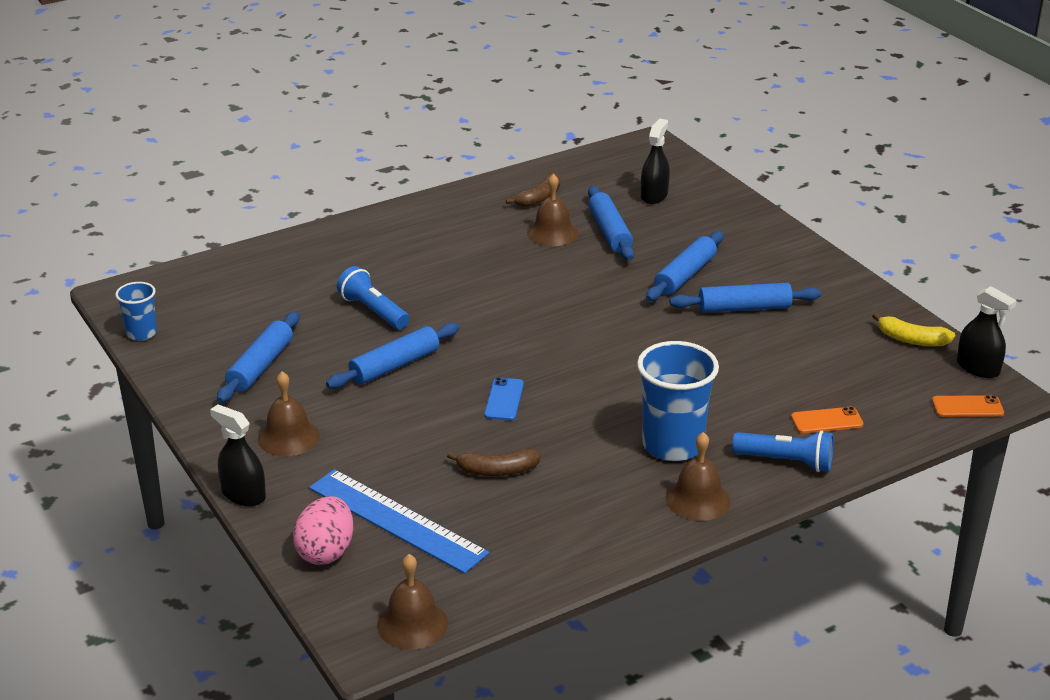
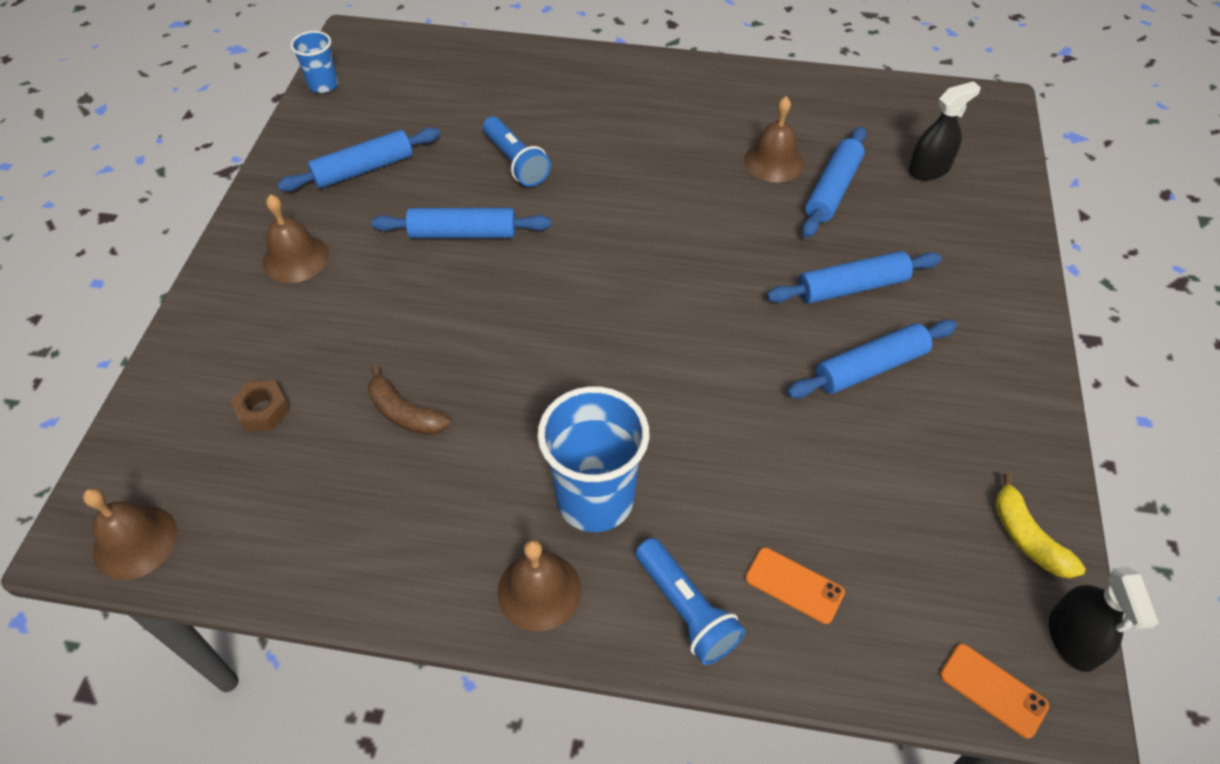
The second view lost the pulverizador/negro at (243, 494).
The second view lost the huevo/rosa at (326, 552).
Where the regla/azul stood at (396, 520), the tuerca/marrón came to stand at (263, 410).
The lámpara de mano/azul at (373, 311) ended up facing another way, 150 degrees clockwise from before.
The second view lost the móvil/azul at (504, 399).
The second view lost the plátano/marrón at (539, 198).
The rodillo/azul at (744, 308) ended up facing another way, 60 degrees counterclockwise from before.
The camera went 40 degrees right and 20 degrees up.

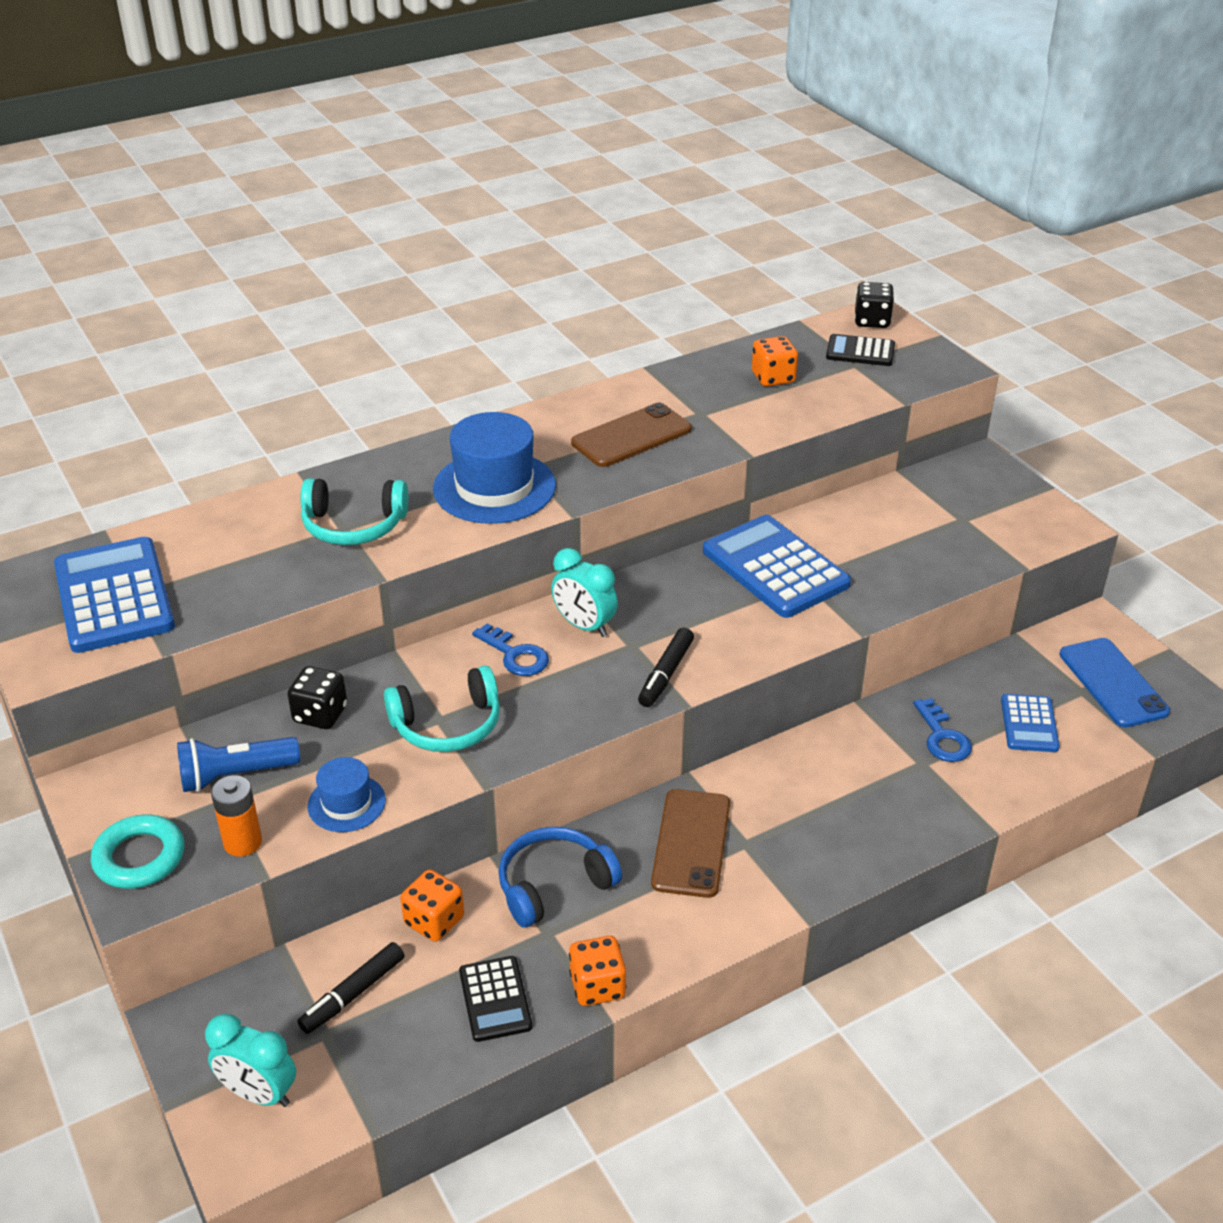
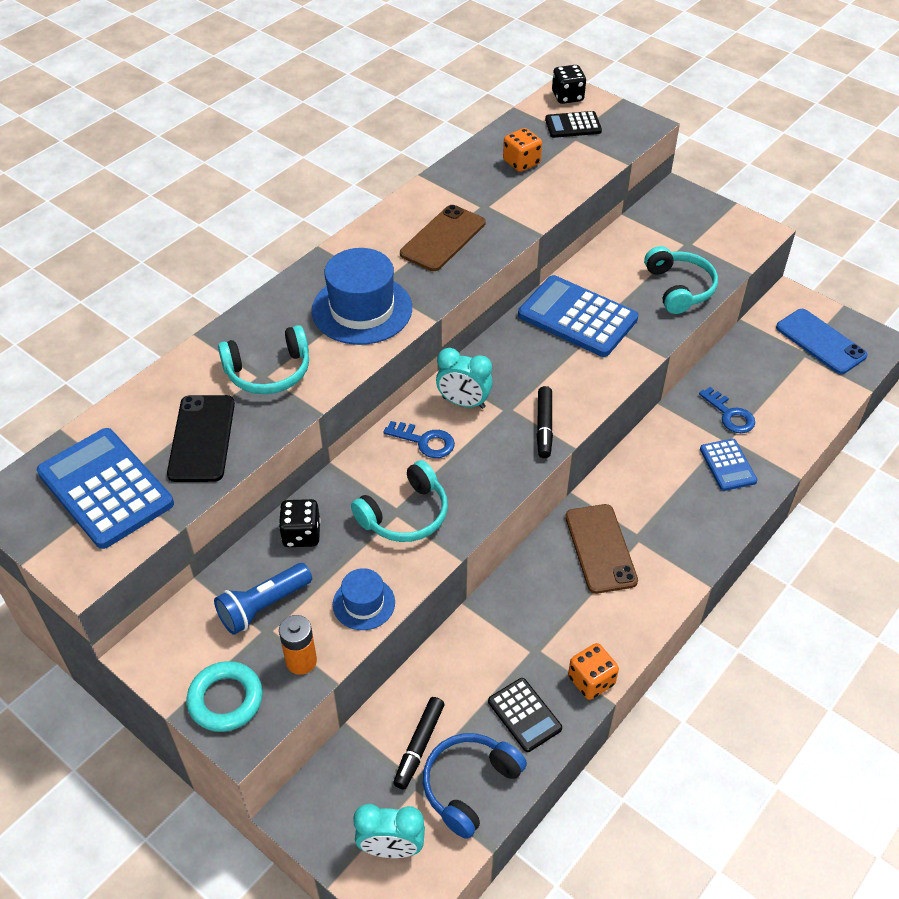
The second view lost the dado/naranja at (434, 921).
The auriculares/azul ended up elsewhere, having gone from (553, 885) to (469, 785).
The calculadora/azul ended up elsewhere, having gone from (1029, 724) to (727, 465).
The second view gained the móvil/negro at (202, 438).
The second view gained the auriculares/turquesa at (679, 288).
The camera went 20 degrees left and 10 degrees up.

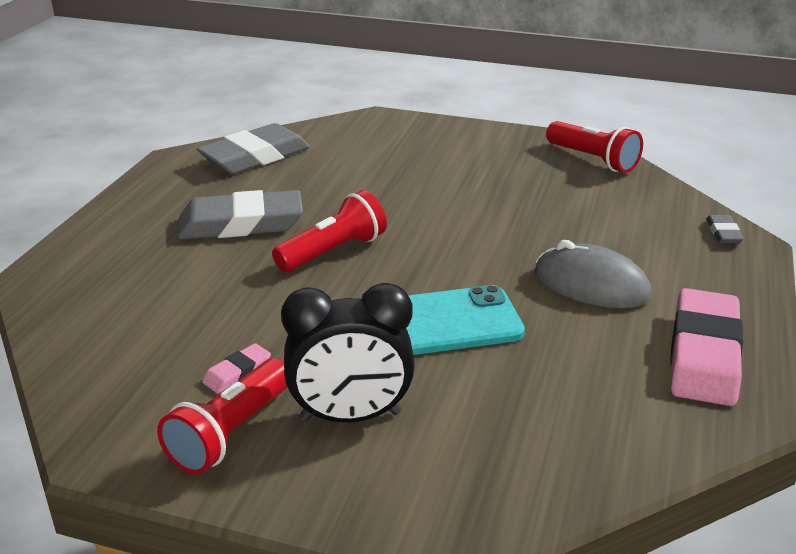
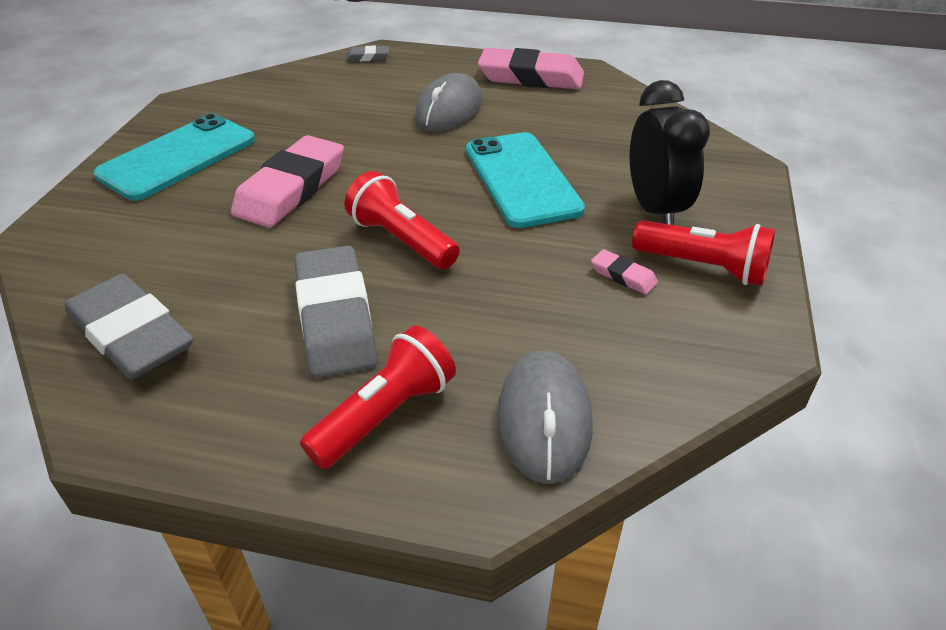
The lámpara de mano/rojo ended up elsewhere, having gone from (593, 160) to (385, 415).
The second view gained the móvil/turquesa at (178, 157).
The second view gained the goma de borrar/rosa at (291, 189).
The second view gained the ratón/gris at (544, 419).
The camera went 95 degrees left and 10 degrees up.

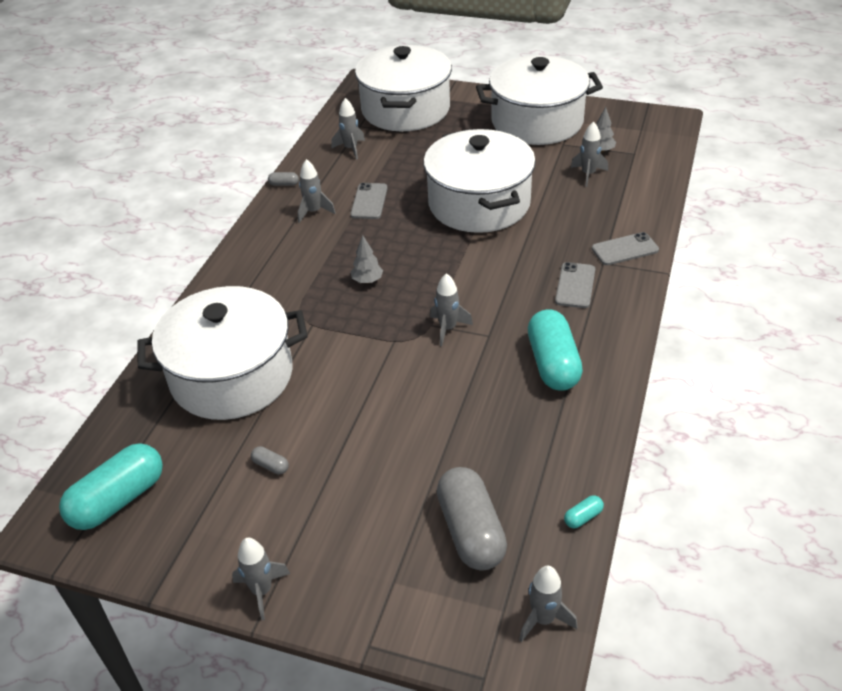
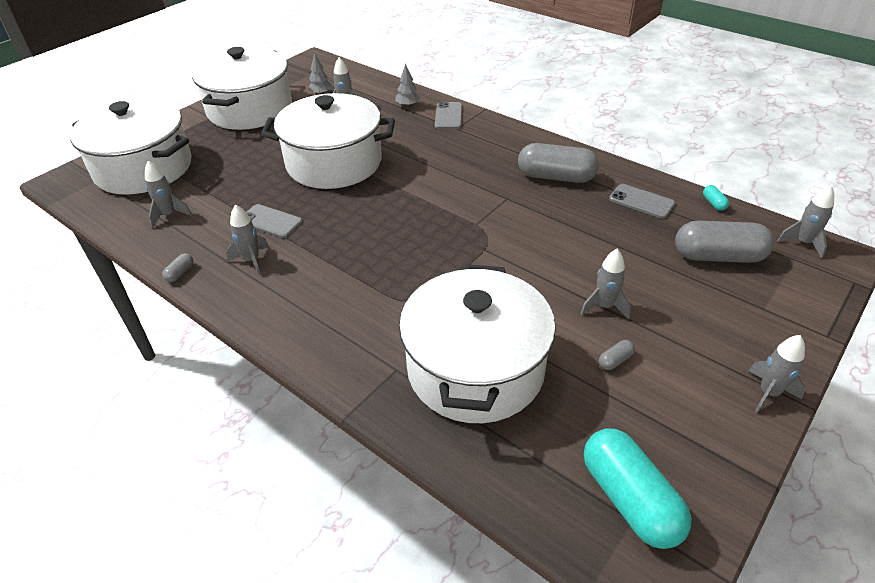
The árbol/gris ended up elsewhere, having gone from (367, 280) to (408, 105).
The cohete/gris ended up elsewhere, having gone from (448, 328) to (604, 306).
What was the cápsula/turquesa at (553, 364) turned into the cápsula/gris at (556, 177).
The móvil/gris ended up elsewhere, having gone from (575, 285) to (641, 201).
The camera went 70 degrees left and 0 degrees up.

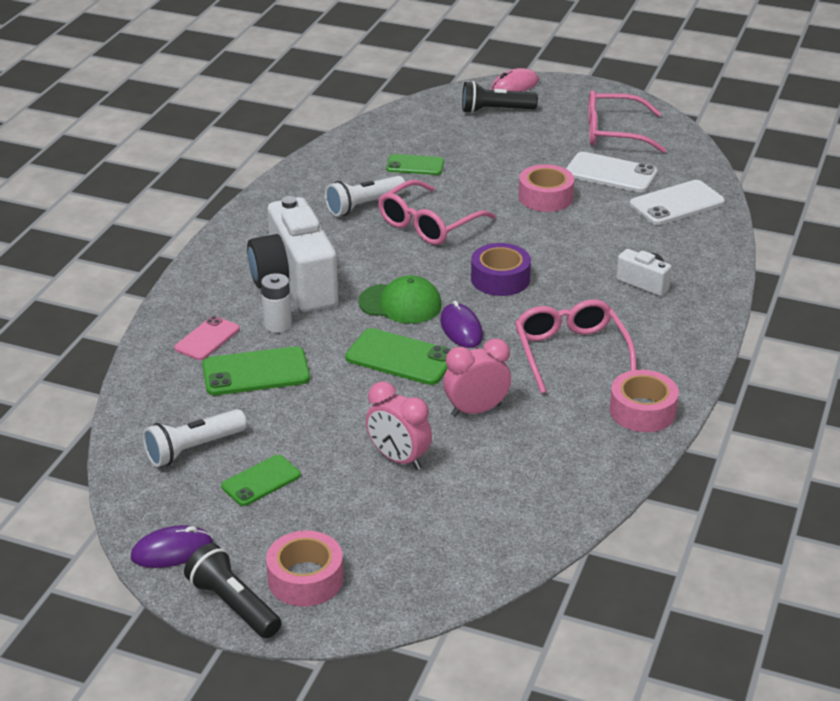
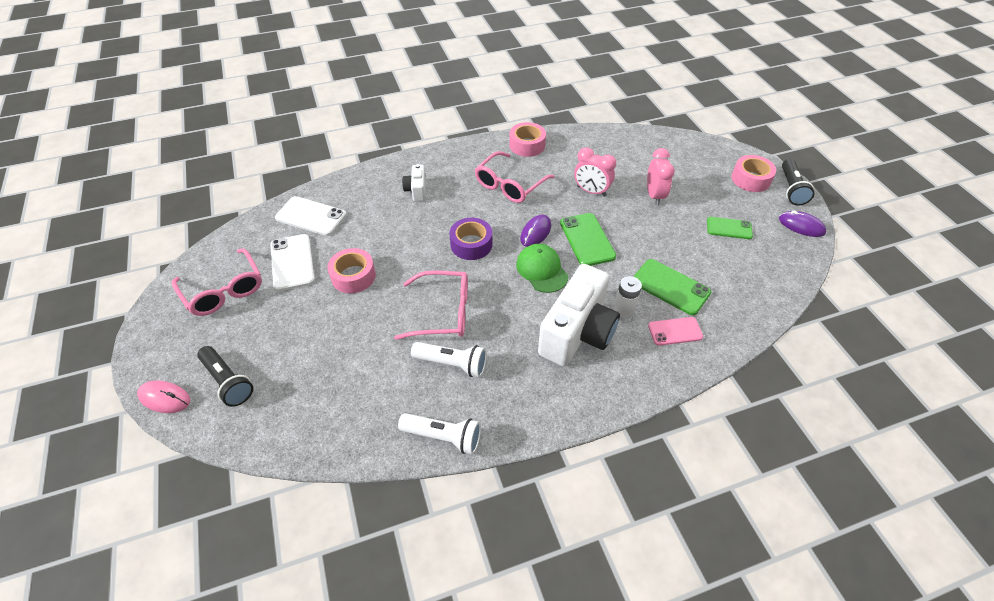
The lámpara de mano/blanco ended up elsewhere, having gone from (193, 449) to (443, 437).
The second view lost the móvil/verde at (415, 165).
The camera went 130 degrees left and 15 degrees up.

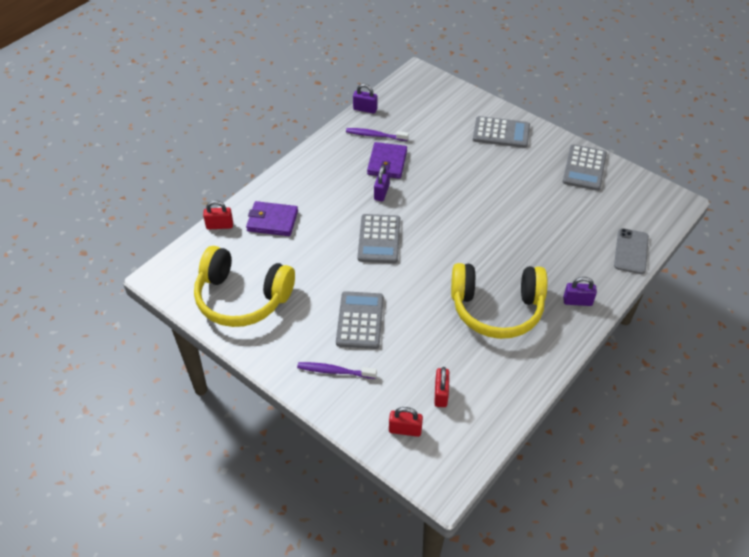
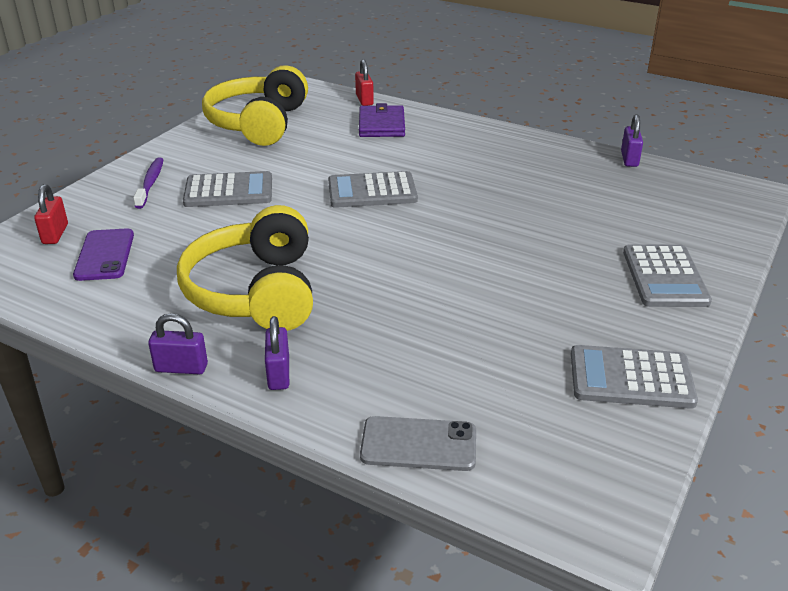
The second view lost the cepillo de dientes/morado at (375, 135).
The second view lost the cartera/morado at (387, 162).
The candado/morado ended up elsewhere, having gone from (381, 192) to (181, 368).
Where the candado/rojo stood at (441, 394), the móvil/morado came to stand at (105, 255).
The camera went 80 degrees right and 15 degrees down.

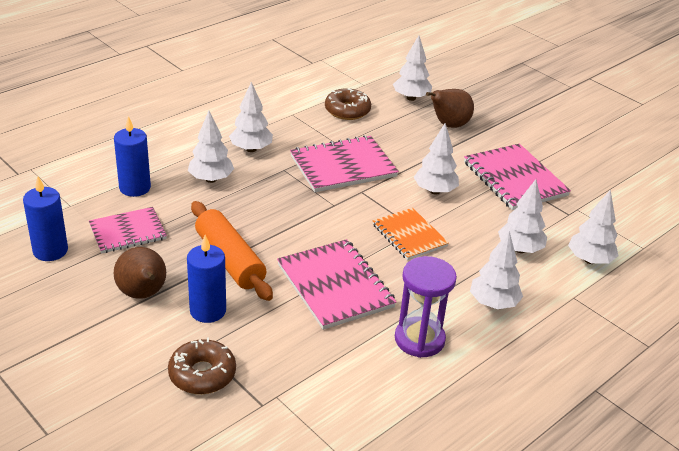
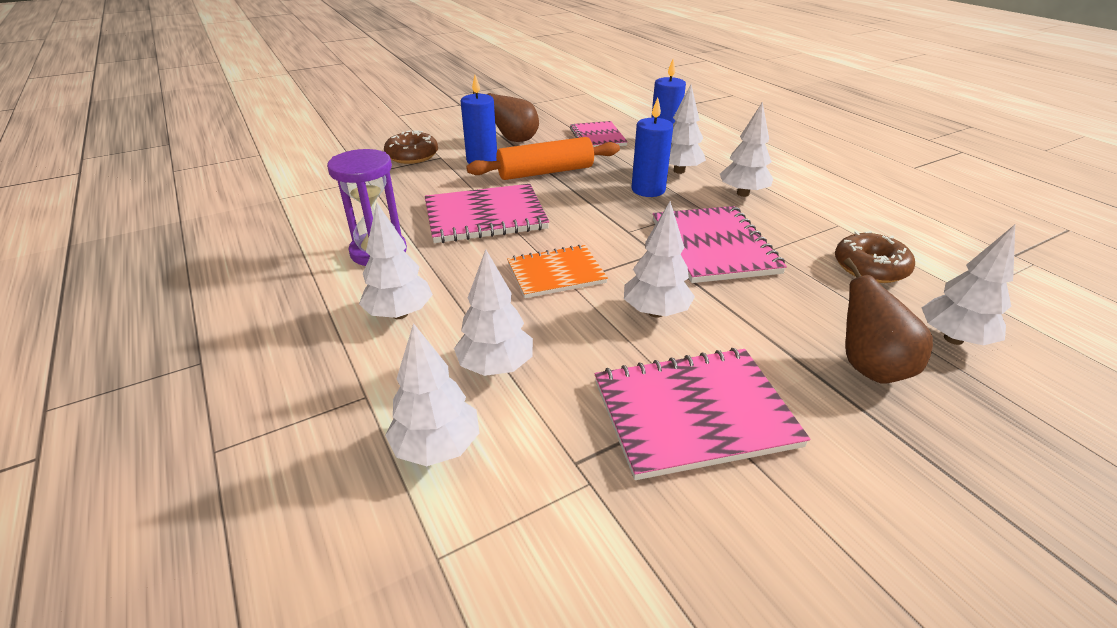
The vela/azul ended up elsewhere, having gone from (50, 251) to (648, 190).
The camera went 105 degrees right and 0 degrees up.

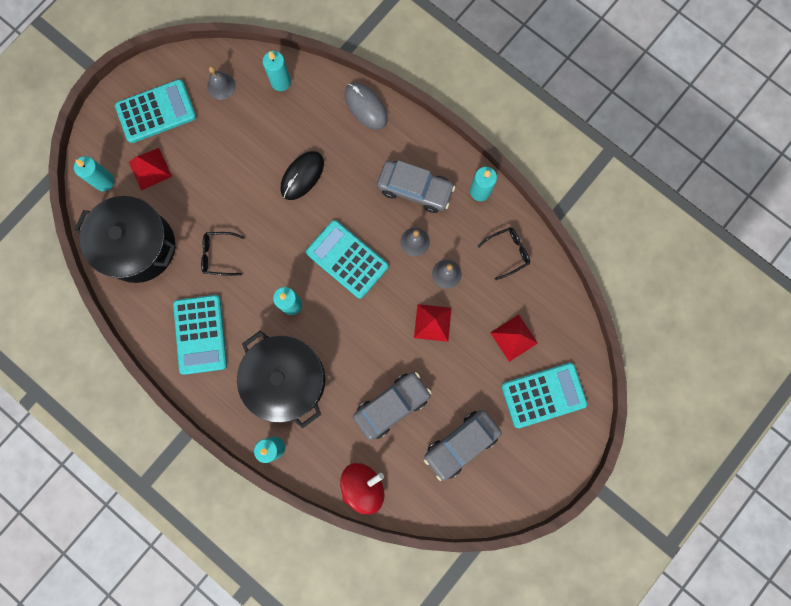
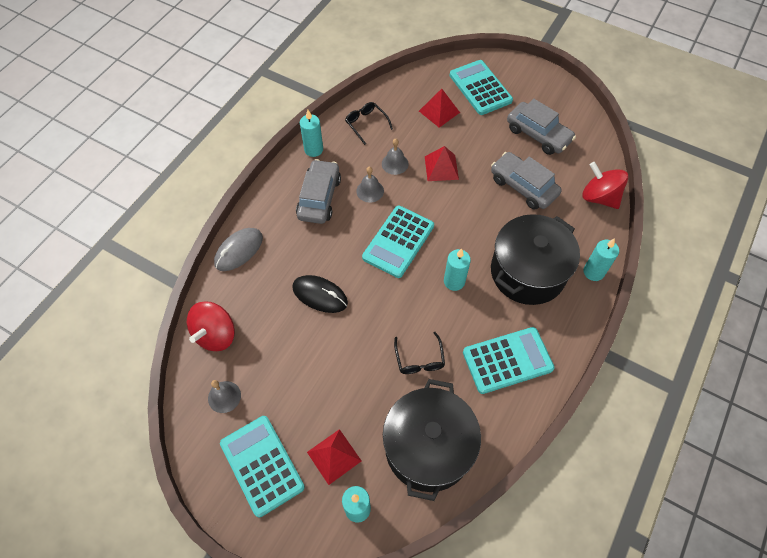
Where the vela/turquesa stood at (281, 82), the peonza/rojo came to stand at (216, 334).
The camera went 100 degrees left and 20 degrees down.

